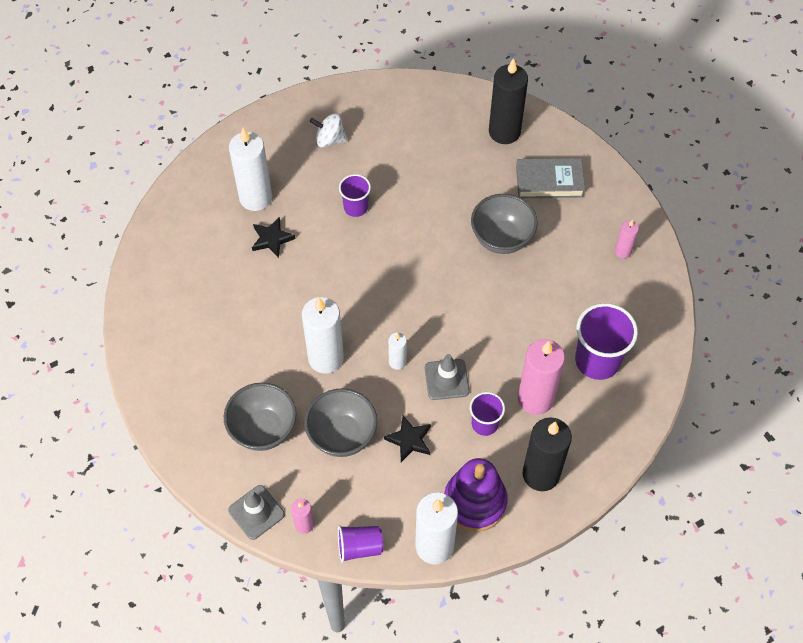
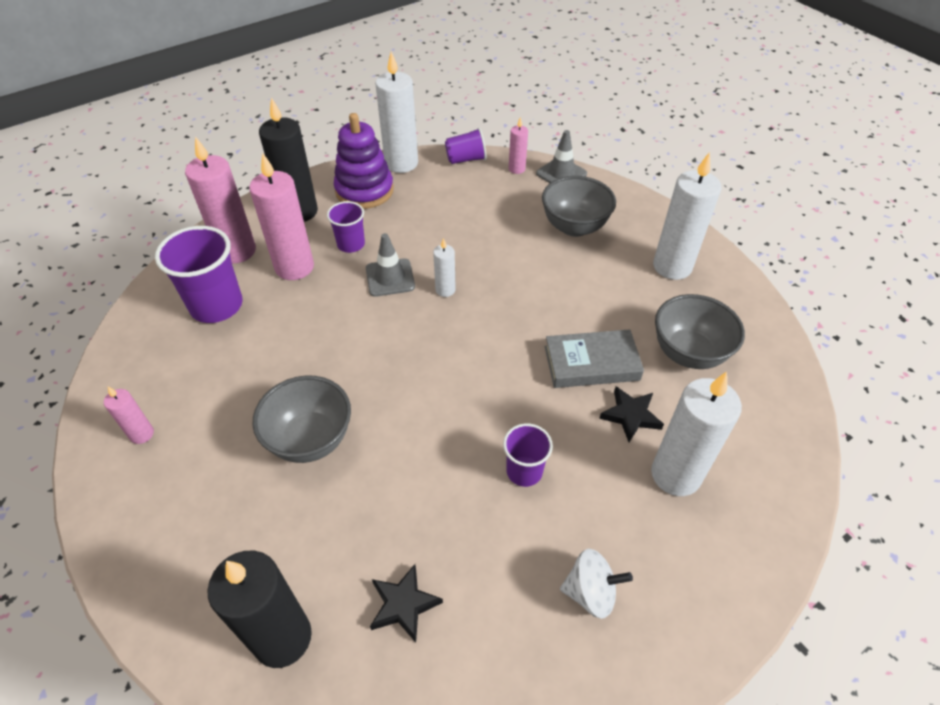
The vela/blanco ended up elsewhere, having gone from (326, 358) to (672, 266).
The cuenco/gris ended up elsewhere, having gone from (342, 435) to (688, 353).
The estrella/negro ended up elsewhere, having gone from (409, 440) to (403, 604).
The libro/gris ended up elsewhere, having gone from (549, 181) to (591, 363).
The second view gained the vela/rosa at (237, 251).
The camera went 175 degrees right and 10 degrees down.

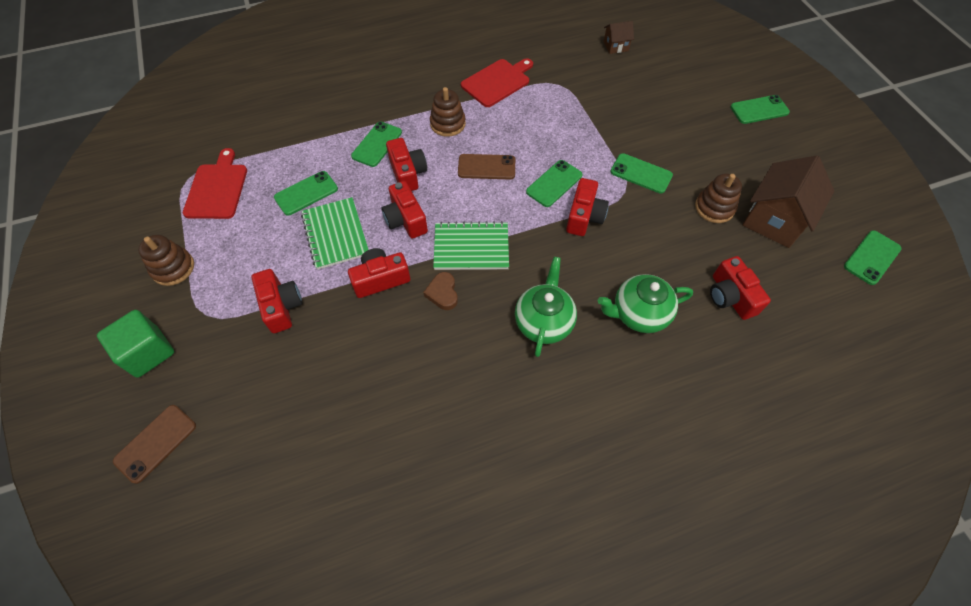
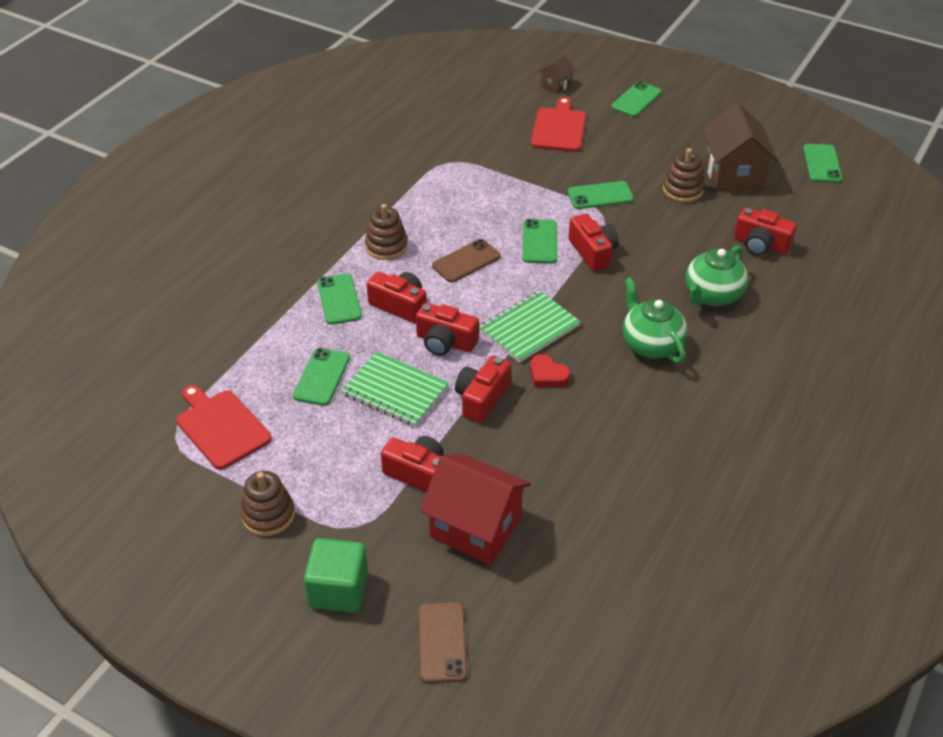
What was the corazón/marrón at (443, 293) turned into the corazón/rojo at (547, 375).
The tabla de cortar/rojo ended up elsewhere, having gone from (497, 82) to (559, 128).
The casa/marrón ended up elsewhere, having gone from (616, 46) to (555, 85).
The second view gained the casa/rojo at (475, 527).
The camera went 40 degrees left and 15 degrees down.

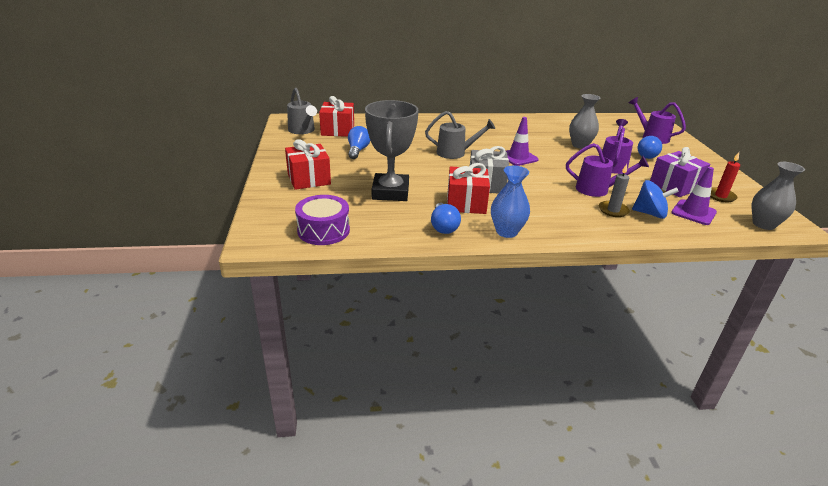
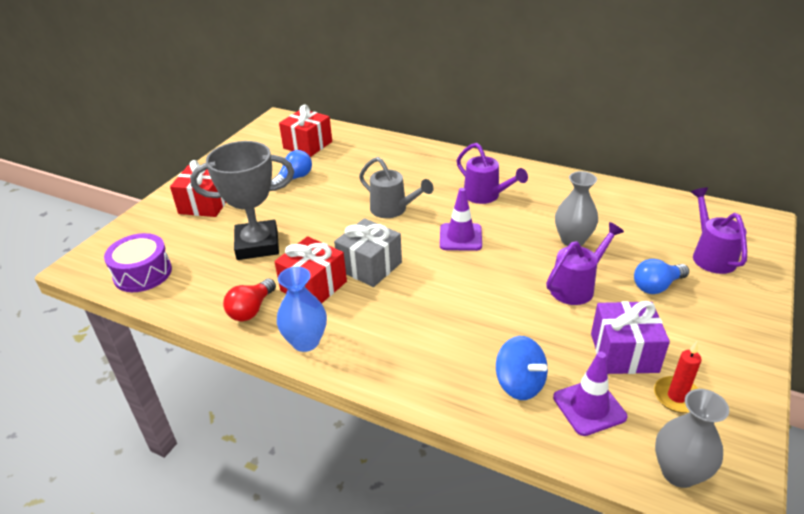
The second view lost the regadera/gris at (302, 130).
The trofeo/gris at (390, 192) ended up facing another way, 45 degrees clockwise from before.
What was the bombilla/azul at (443, 227) turned into the bombilla/rojo at (251, 310).
The regadera/morado ended up elsewhere, having gone from (597, 190) to (485, 196).
The second view lost the vela/gris at (613, 210).
The camera went 35 degrees right and 5 degrees up.

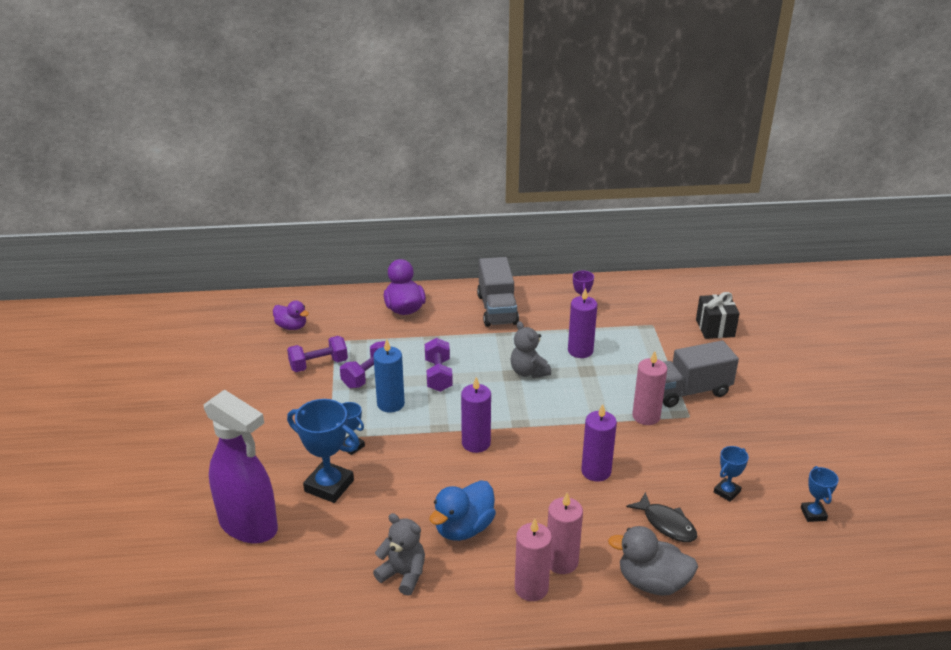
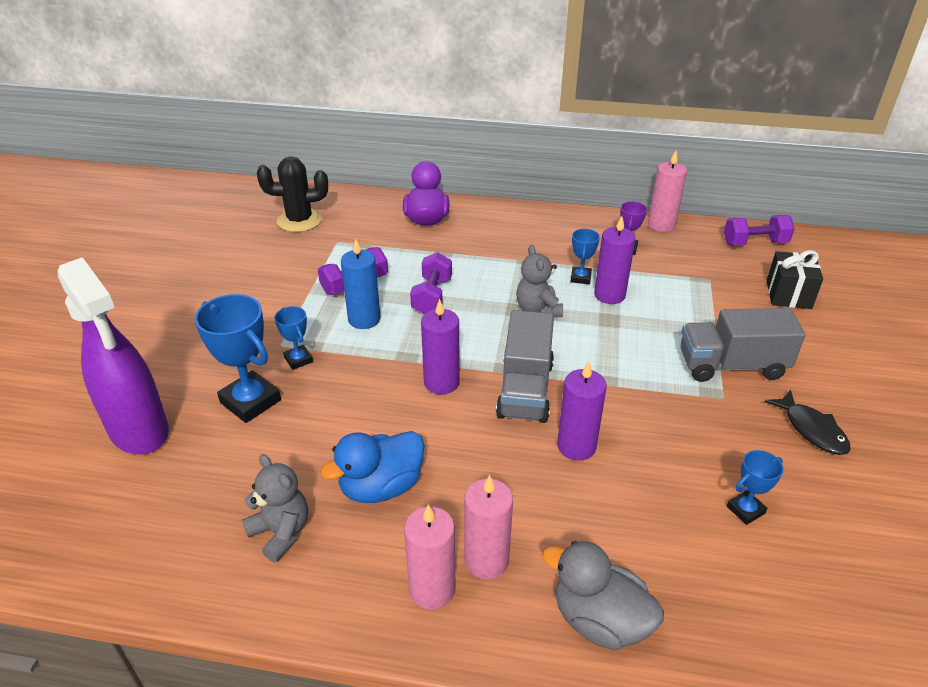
Where the pato/morado stood at (291, 326), the cactus/negro came to stand at (299, 220).
The mancuerna/morado ended up elsewhere, having gone from (318, 364) to (754, 243).
The camión/gris ended up elsewhere, having gone from (497, 309) to (525, 389).
The pez/negro ended up elsewhere, having gone from (666, 524) to (811, 429).
The vela/rosa ended up elsewhere, having gone from (646, 416) to (661, 225).
The trofeo/azul ended up elsewhere, having gone from (813, 514) to (580, 278).
The camera went 15 degrees right and 5 degrees up.

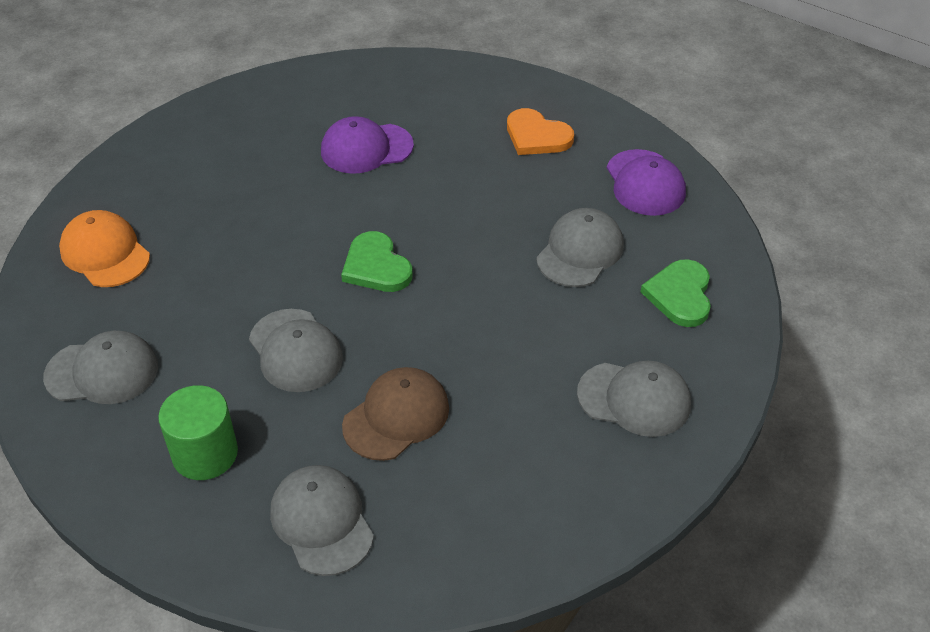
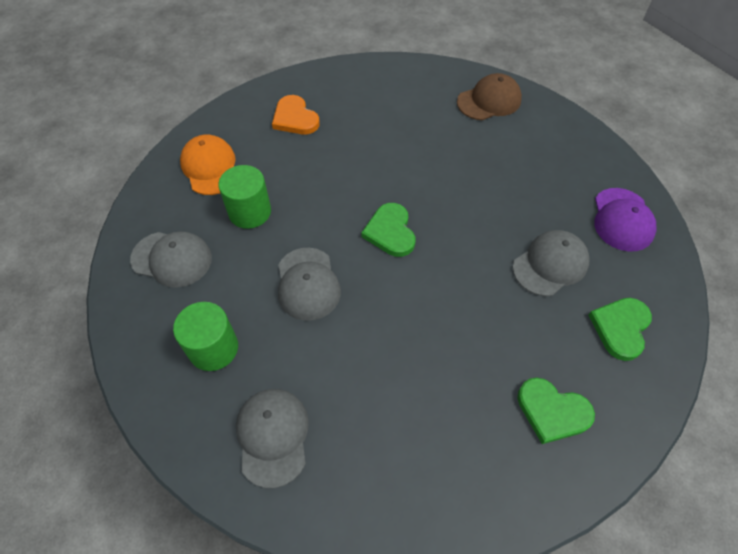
The second view lost the gorra/morado at (366, 148).
The gorra/marrón ended up elsewhere, having gone from (396, 416) to (489, 101).
The corazón/naranja ended up elsewhere, having gone from (537, 136) to (295, 118).
Where the gorra/gris stood at (634, 399), the corazón/verde came to stand at (552, 411).
The second view gained the cilindro/verde at (250, 212).
The camera went 20 degrees right and 10 degrees up.

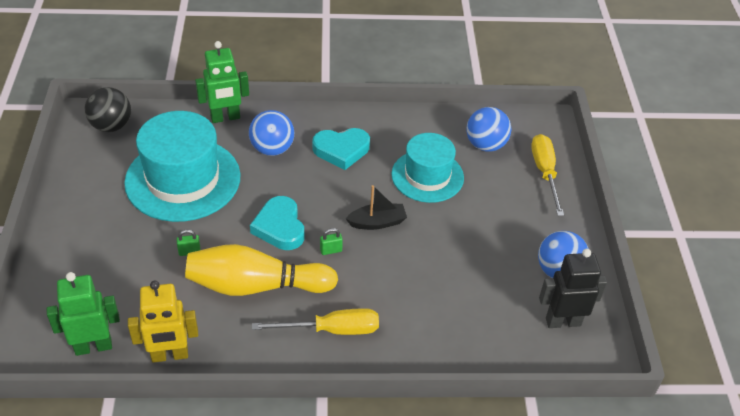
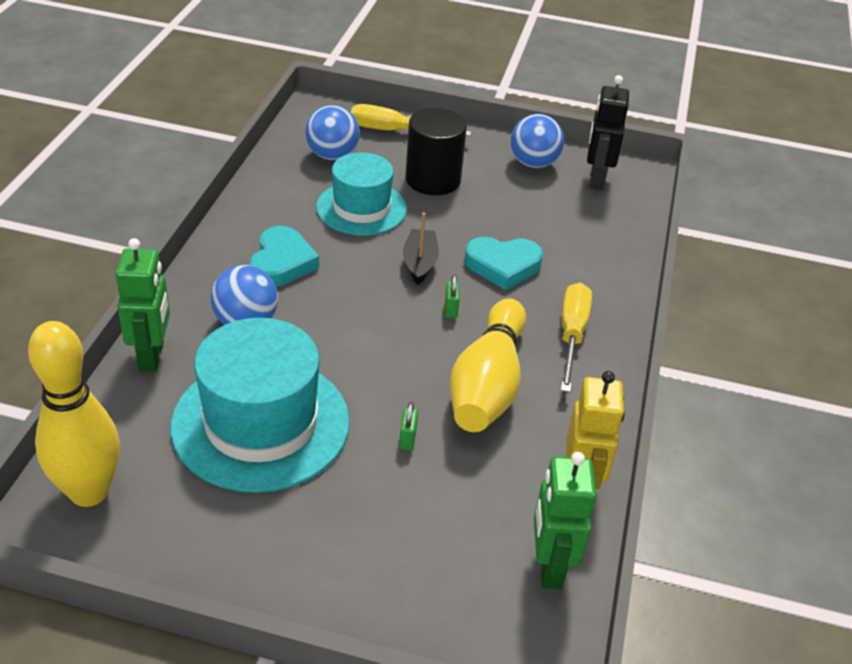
Where the pelota/negro stood at (111, 126), the bolo/amarillo came to stand at (89, 492).
The corazón/turquesa ended up elsewhere, having gone from (280, 227) to (503, 266).
The second view gained the cilindro/negro at (433, 180).
The camera went 75 degrees left and 5 degrees down.

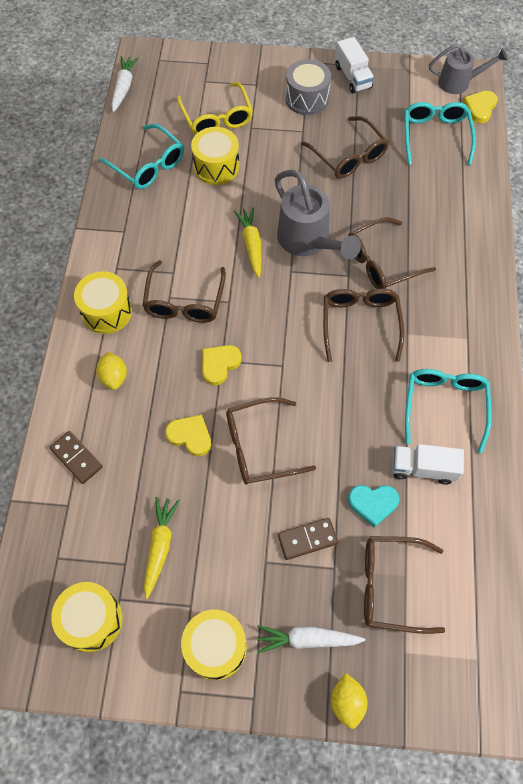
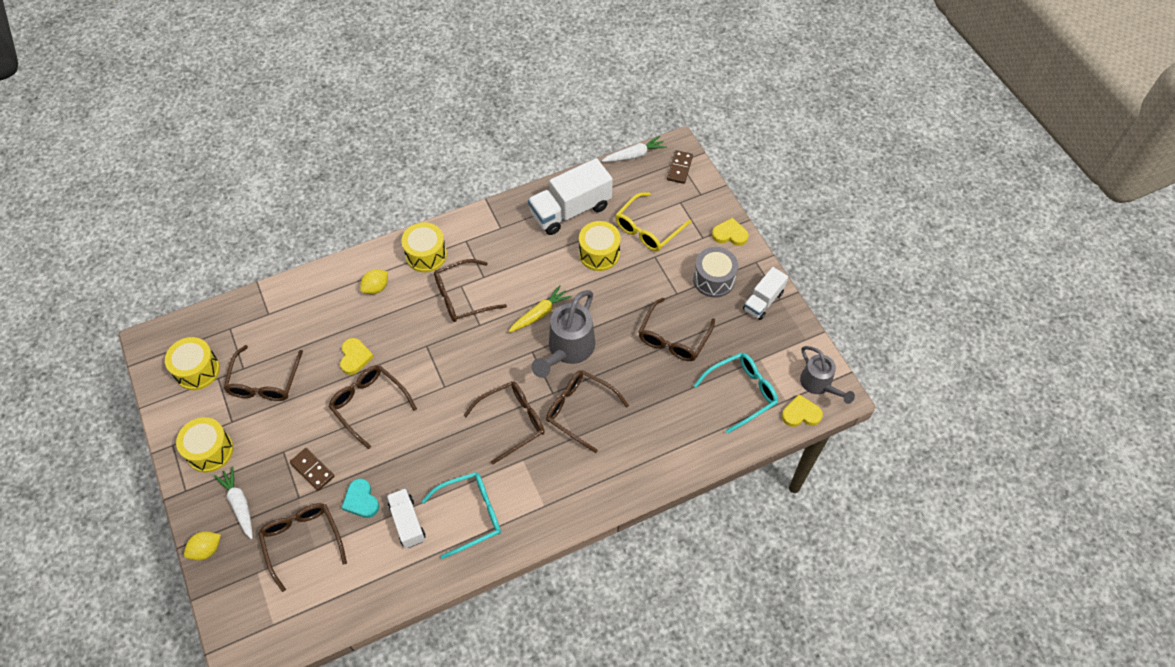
The ficha de dominó/marrón ended up elsewhere, having gone from (76, 458) to (679, 168).
Where the gafas/turquesa stood at (148, 165), the camión/blanco came to stand at (570, 210).
Where the zanahoria/amarillo stood at (160, 546), the gafas/marrón came to stand at (264, 382).
The corazón/amarillo ended up elsewhere, having gone from (219, 364) to (730, 234).
The camera went 60 degrees right and 5 degrees down.

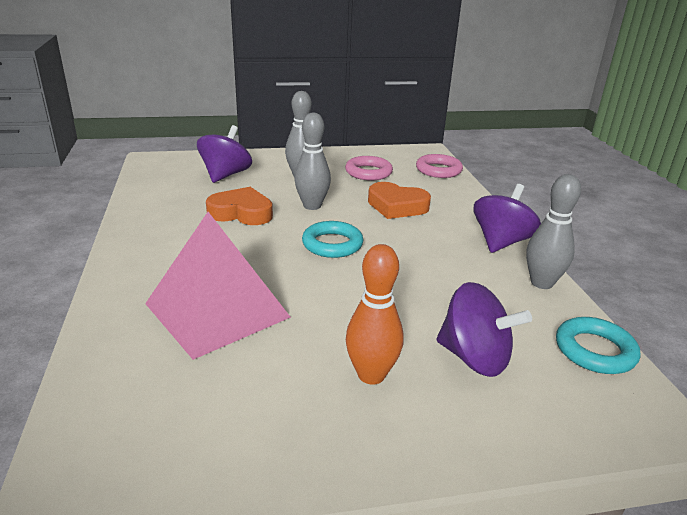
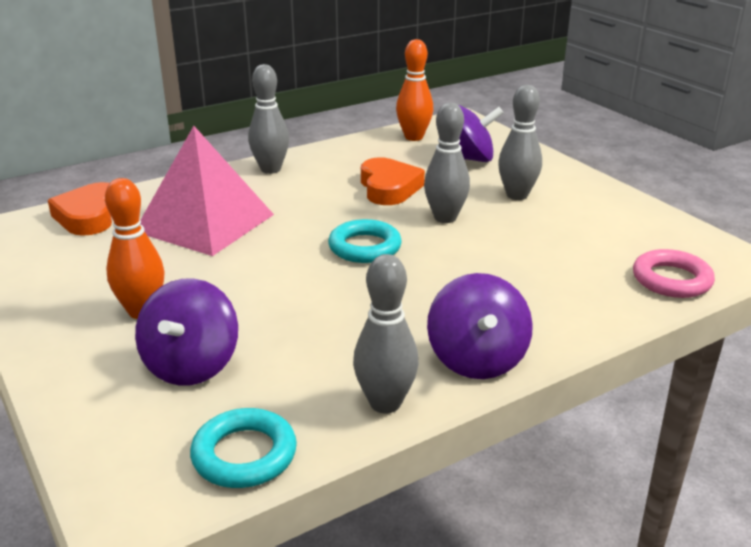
The second view lost the anillo/rosa at (368, 172).
The corazón/naranja ended up elsewhere, having gone from (396, 206) to (89, 216).
The peonza/morado at (501, 242) ended up facing another way, 75 degrees clockwise from before.
The second view gained the bolo/gris at (270, 169).
The second view gained the bolo/naranja at (414, 137).
The camera went 70 degrees right and 0 degrees up.

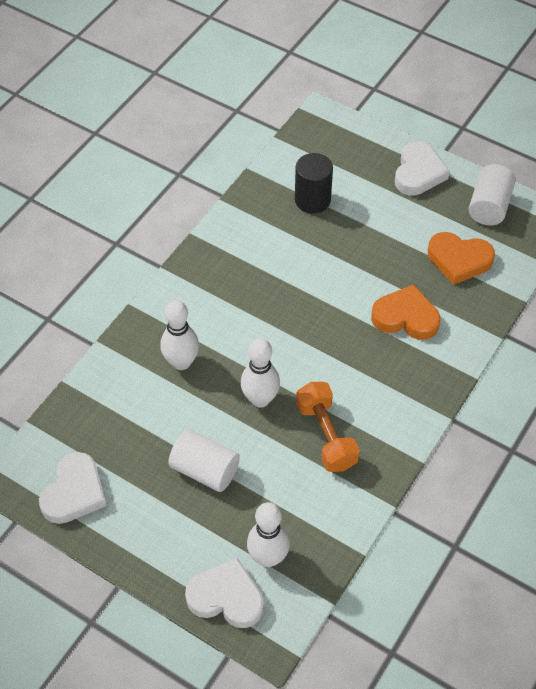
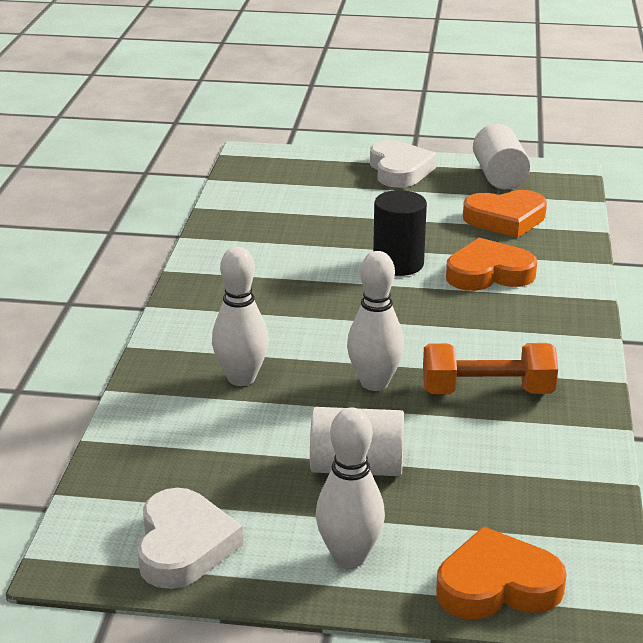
What was the corazón/blanco at (226, 597) turned into the corazón/naranja at (497, 585).
The bolo/blanco ended up elsewhere, having gone from (268, 557) to (349, 557).
The cilindro/negro ended up elsewhere, having gone from (312, 200) to (398, 264).
The mancuerna/naranja at (326, 435) ended up facing another way, 45 degrees counterclockwise from before.
The camera went 25 degrees left and 25 degrees down.

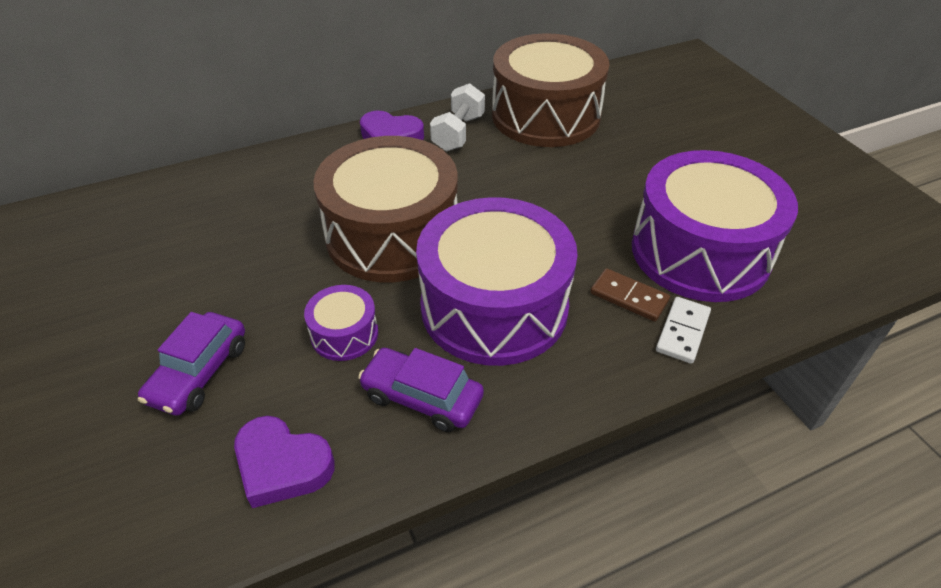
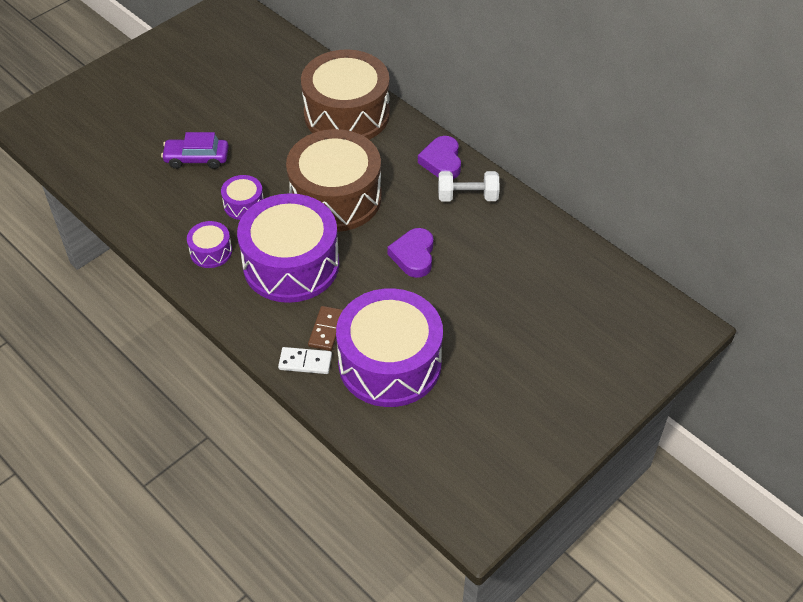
The corazón/morado ended up elsewhere, having gone from (282, 465) to (413, 256).
Where the coche/morado stood at (422, 397), the tambor/morado came to stand at (211, 252).
The tambor/marrón ended up elsewhere, having gone from (545, 115) to (347, 114).
The camera went 70 degrees right and 5 degrees up.

